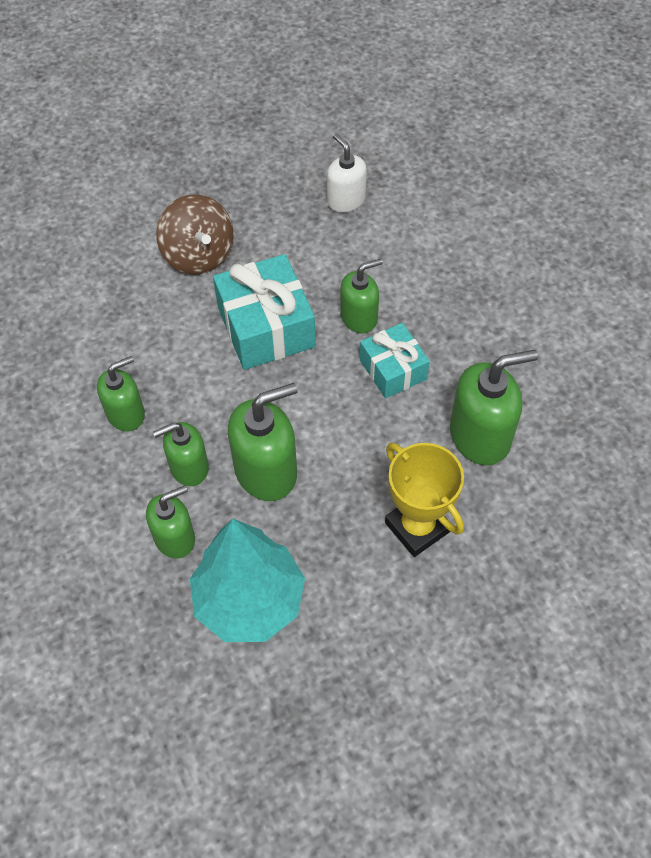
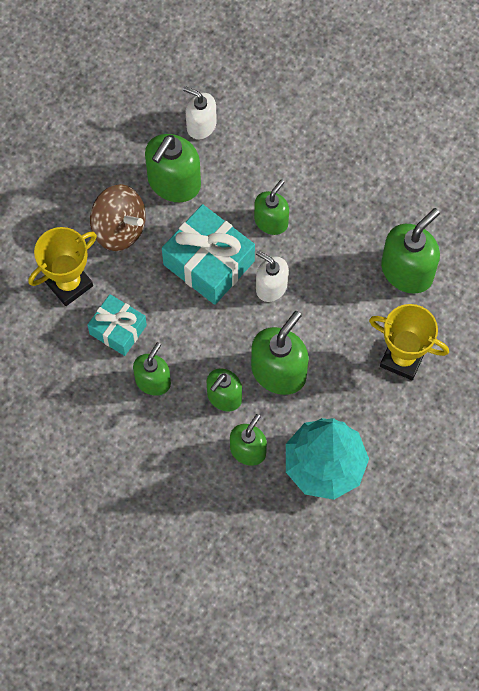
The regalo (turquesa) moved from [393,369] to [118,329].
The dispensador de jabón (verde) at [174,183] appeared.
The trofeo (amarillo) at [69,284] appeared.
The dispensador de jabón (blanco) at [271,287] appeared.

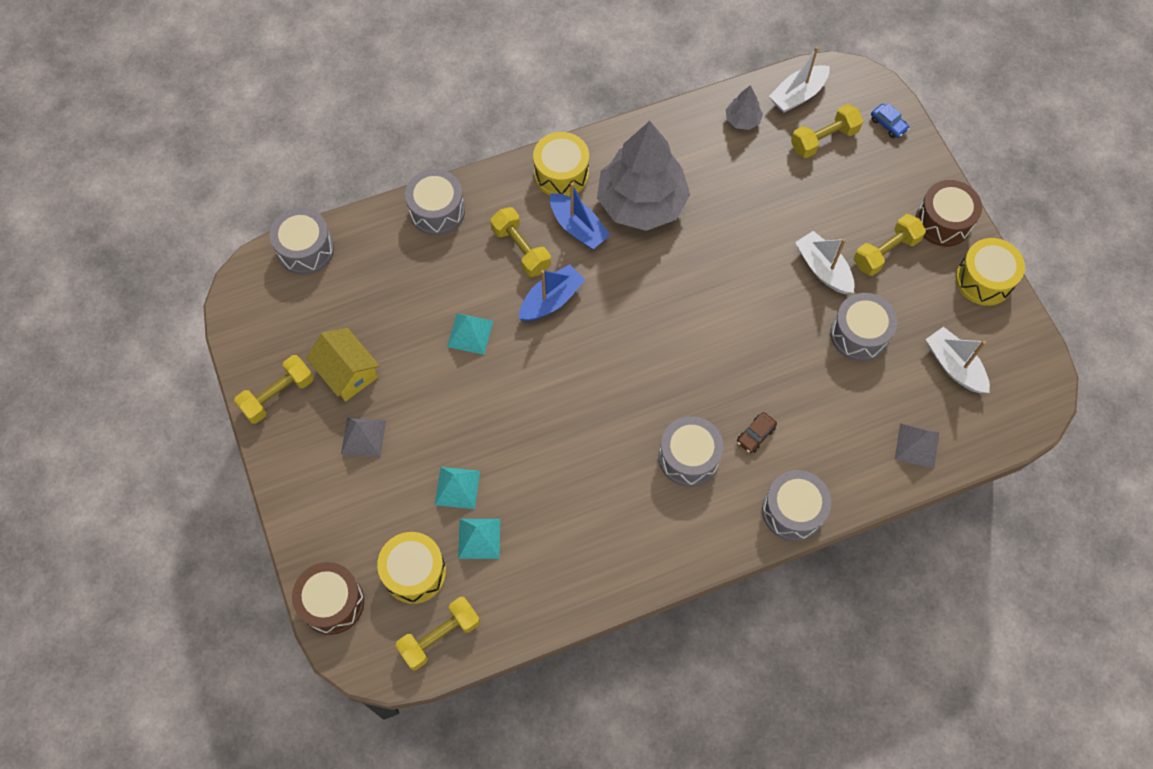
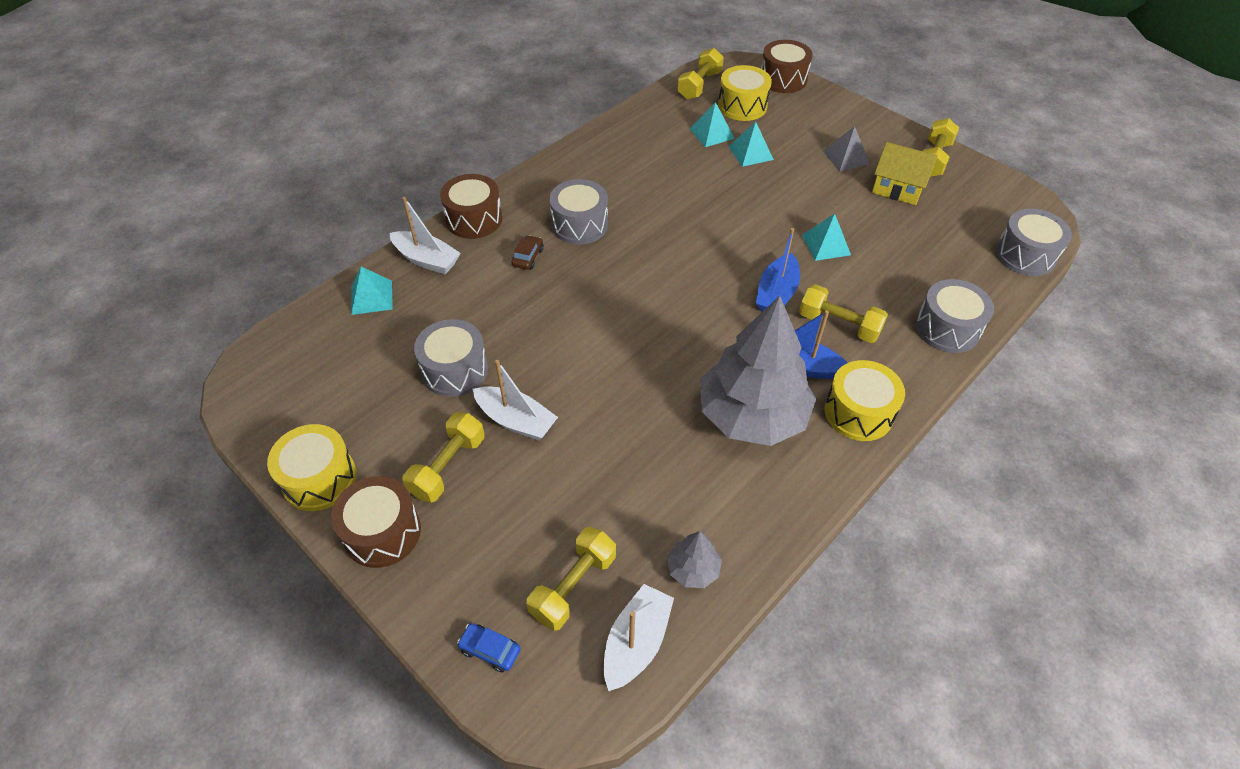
The barco (blanco) moved from [954,366] to [426,260].
The pirámide (gris) at [917,445] became the pirámide (turquesa) at [371,297].
The tambor (gris) at [793,511] became the tambor (marrón) at [474,219].

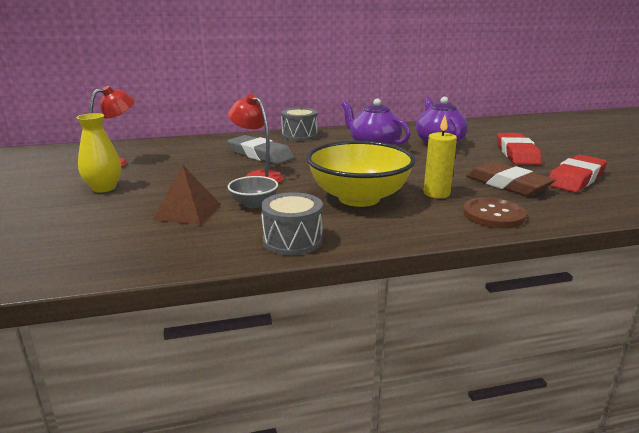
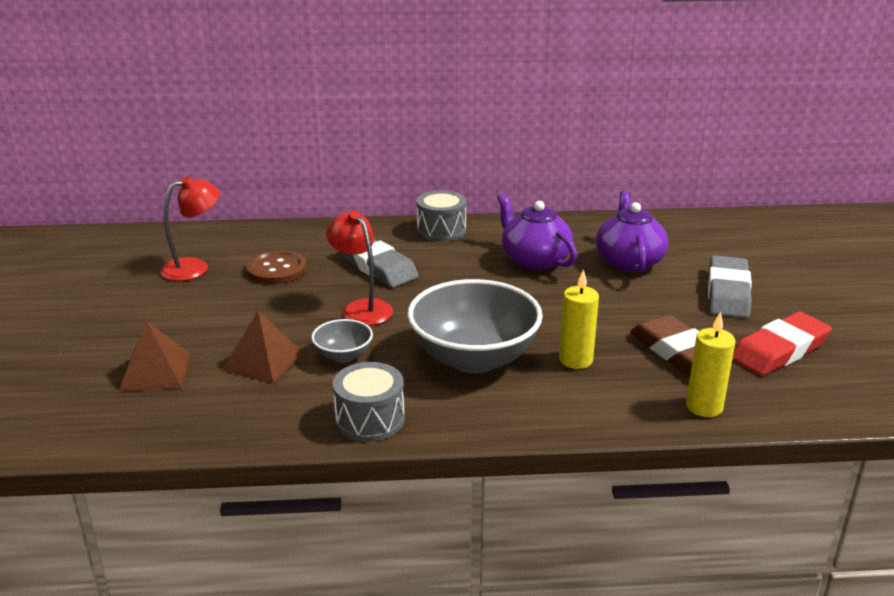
The florero (amarillo) at [104,188] disappeared.
The goma de borrar (rojo) at [517,153] became the goma de borrar (gris) at [728,293].
The cuenco (amarillo) at [359,198] became the cuenco (gris) at [474,358].
The botón (marrón) moved from [493,215] to [276,269].
The vela (amarillo) at [704,407] appeared.
The pirámide (marrón) at [155,372] appeared.

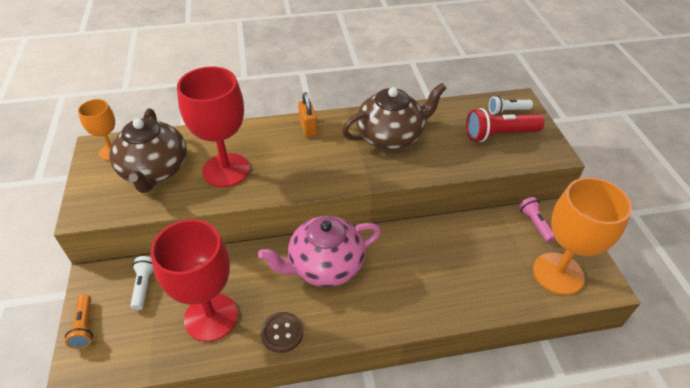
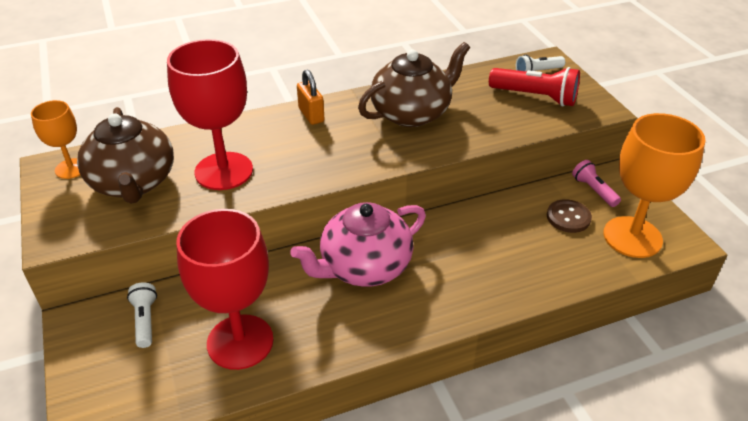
The lámpara de mano (rojo) at [499,135] turned 135 degrees counterclockwise.
The lámpara de mano (naranja) at [84,327] disappeared.
The botón (marrón) moved from [282,333] to [568,217].

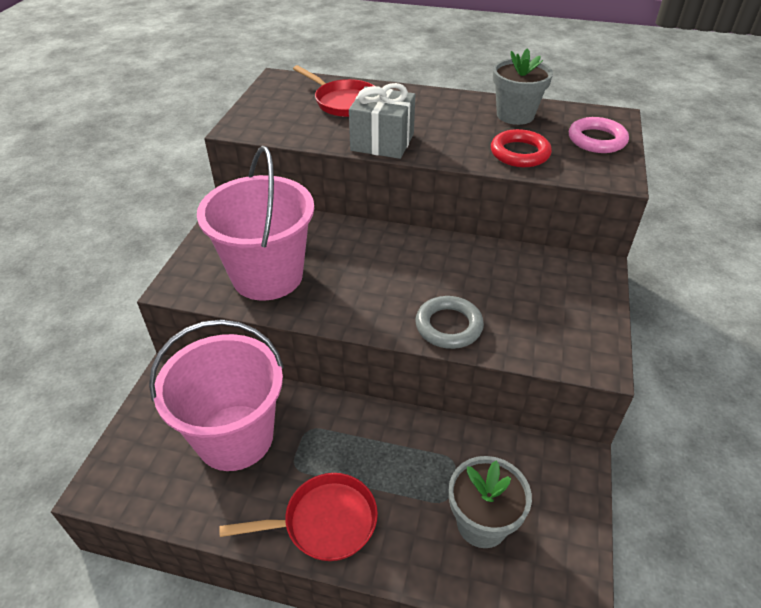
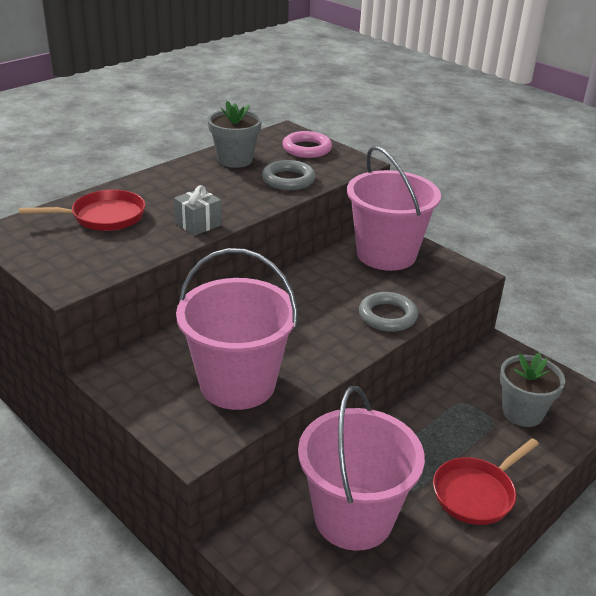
The regalo (gris) at [382,142] changed to 0.64 times the size.
The anillo (rojo) at [519,153] became the anillo (gris) at [288,179].
The sartén (rojo) at [324,522] turned 150 degrees counterclockwise.
The balde (rosa) at [386,254] appeared.

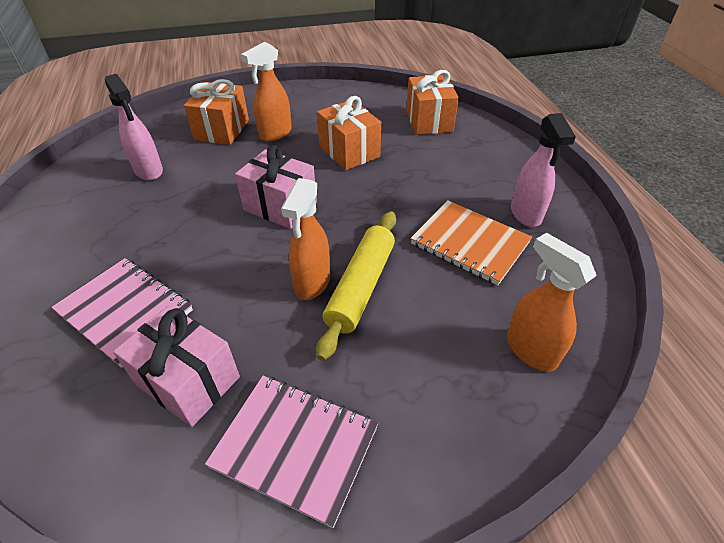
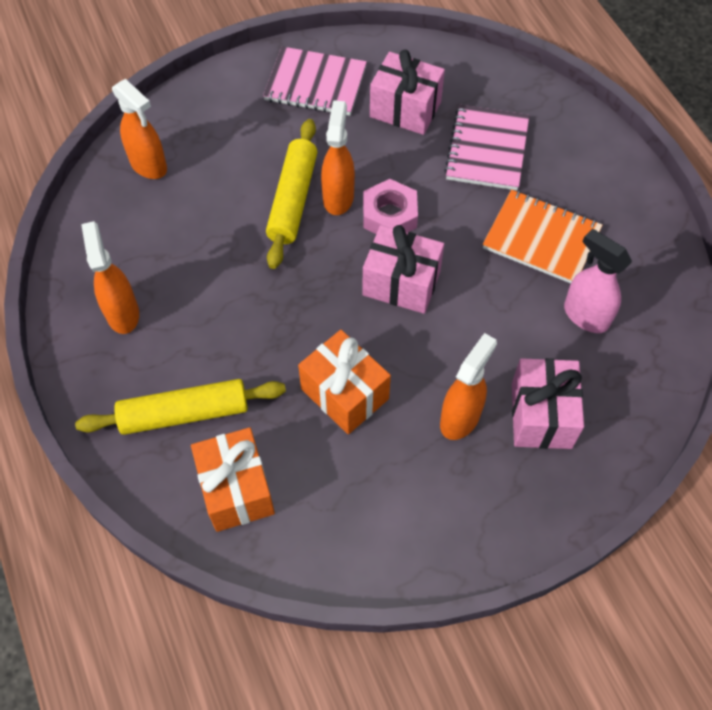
The regalo (naranja) at [222,130] became the regalo (rosa) at [541,415].
The pulverizador (rosa) at [526,214] became the pulverizador (naranja) at [122,313].
The cuaderno (naranja) moved from [469,243] to [541,239].
The cuaderno (rosa) at [125,311] turned 75 degrees clockwise.
The tuerca (rosa) at [389,215] appeared.
The rodillo (amarillo) at [184,413] appeared.

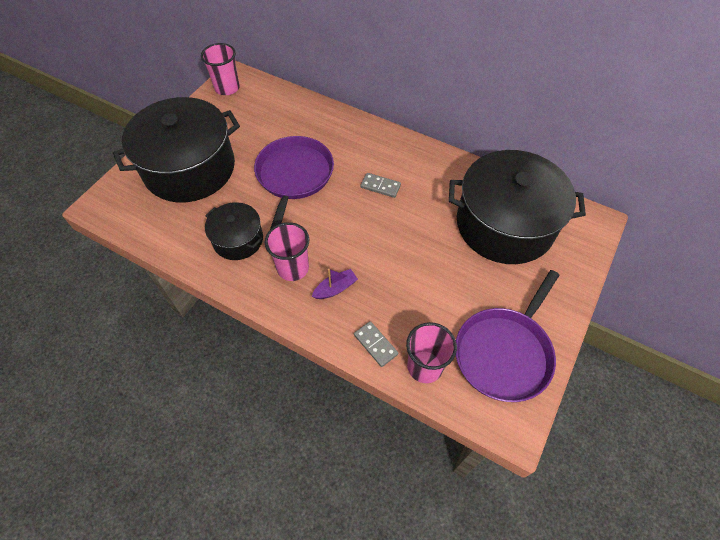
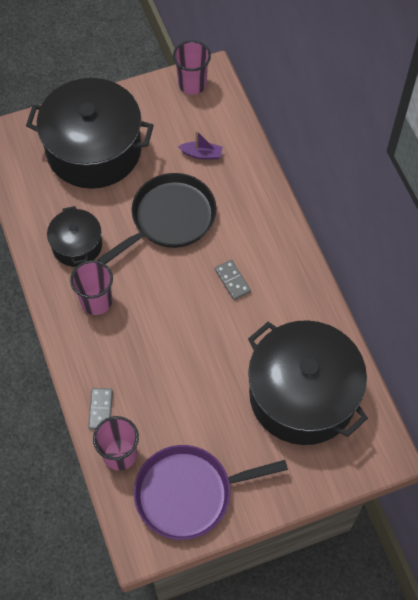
The sartén (morado) at [294,176] became the sartén (negro) at [169,218].
The barco (morado) moved from [335,288] to [201,154].

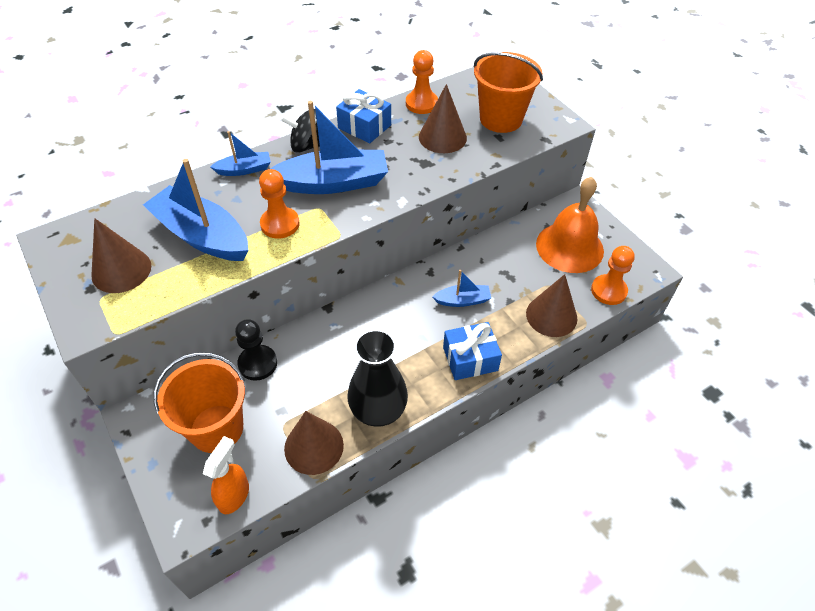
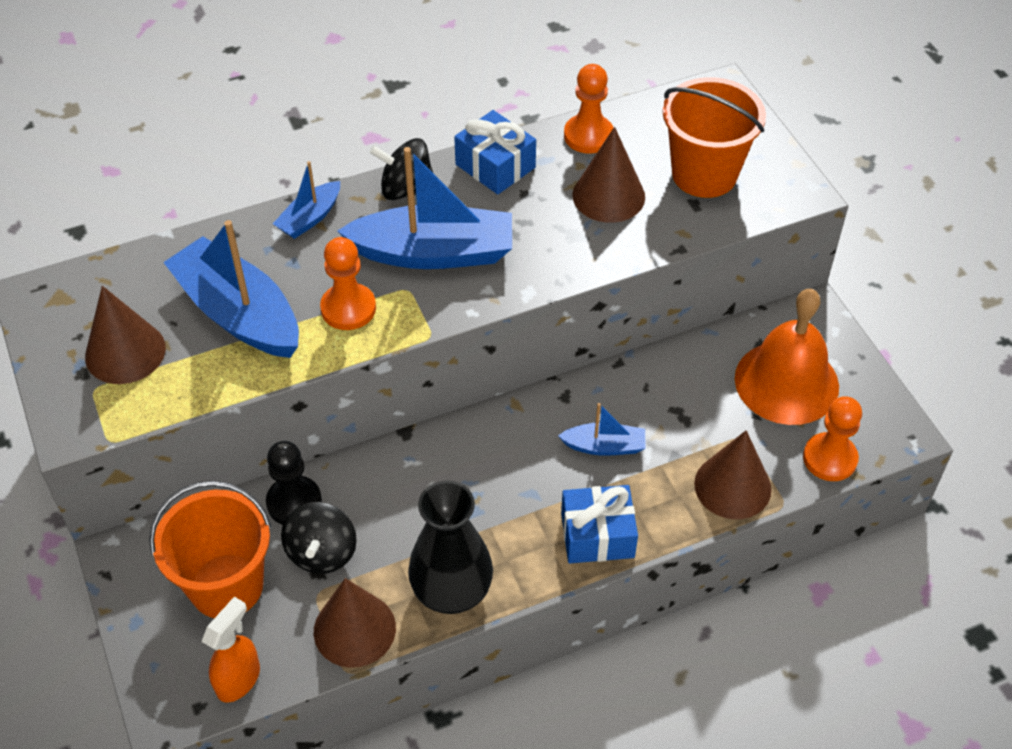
The barco (azul) at [244,169] turned 135 degrees clockwise.
The peonza (negro) at [322,553] appeared.

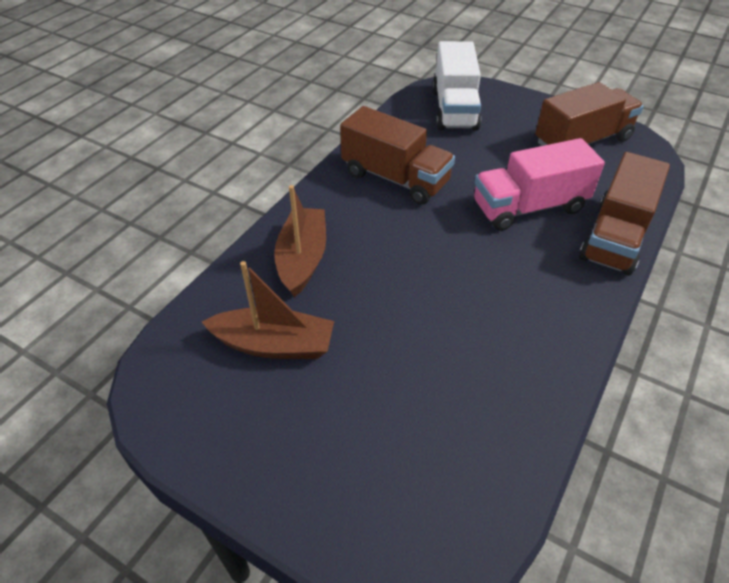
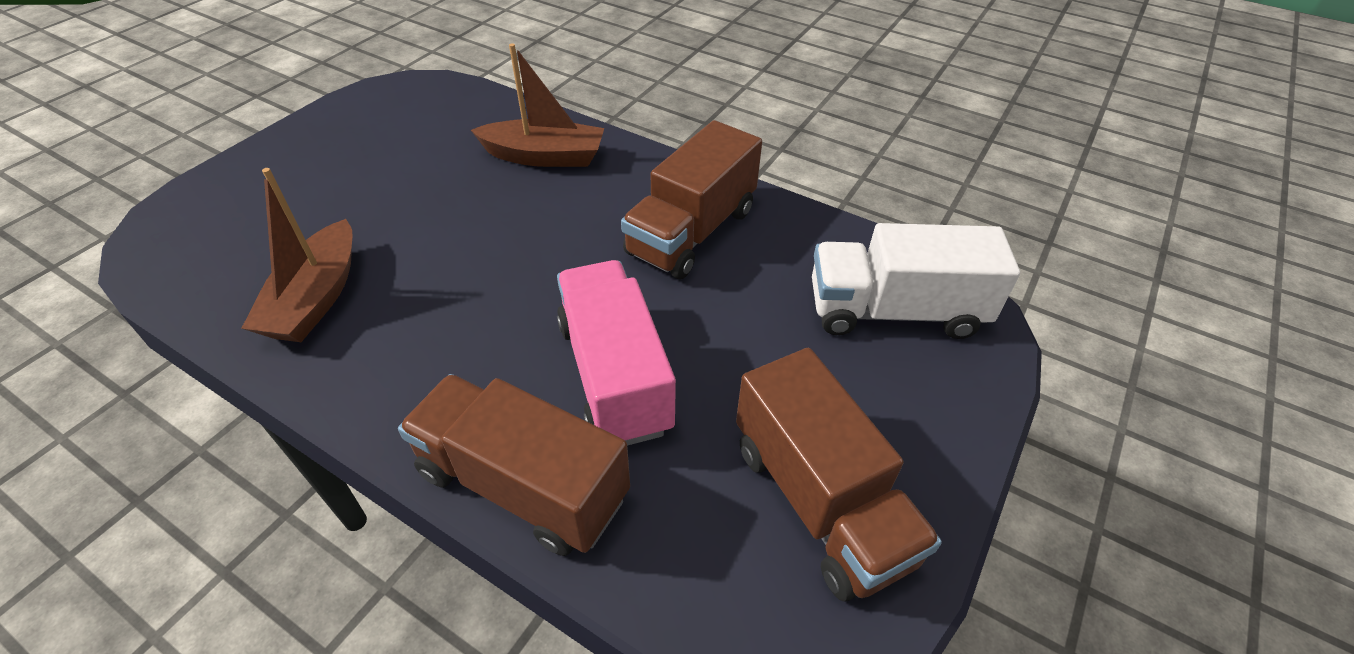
The barco (marrón) moved from [274,344] to [316,298].

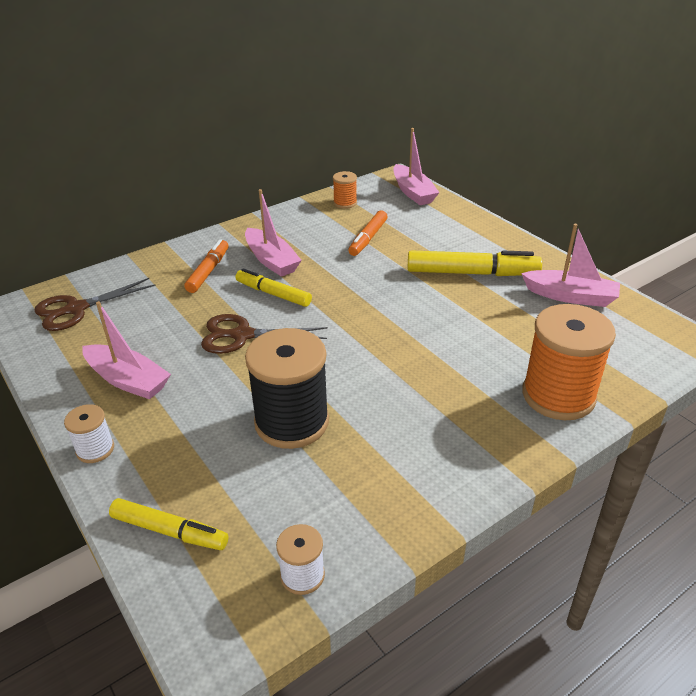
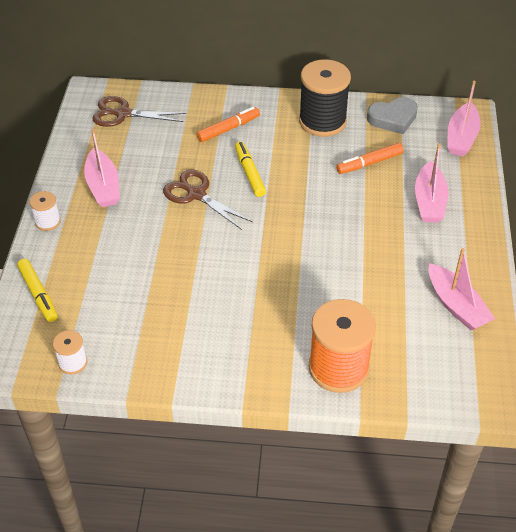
The carrete (naranja) at [345,203] was replaced by the corazón (gris) at [393,118].
The barco (rosa) moved from [271,260] to [429,201].
The rotulador (amarillo) at [472,273] disappeared.
The carrete (negro) moved from [292,422] to [322,121].

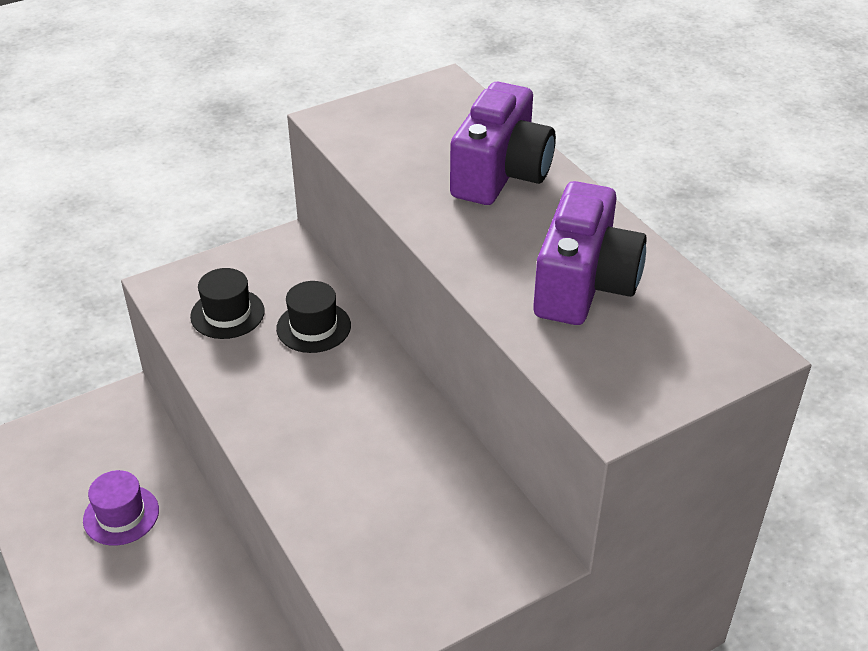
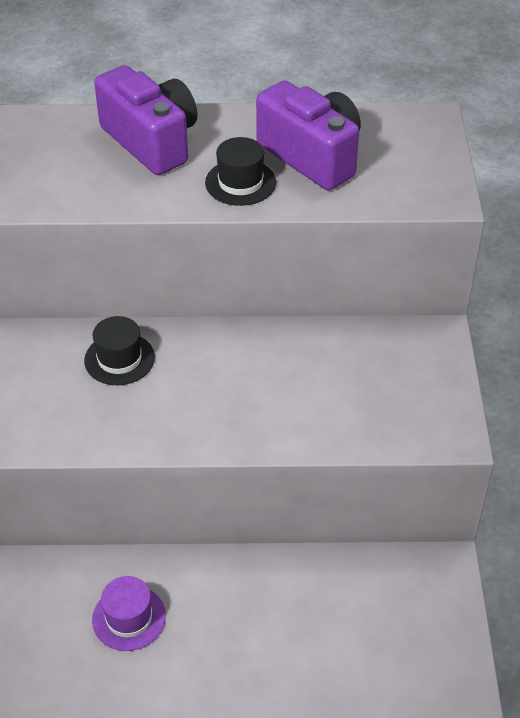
The sombrero (negro) moved from [227,314] to [240,182].

